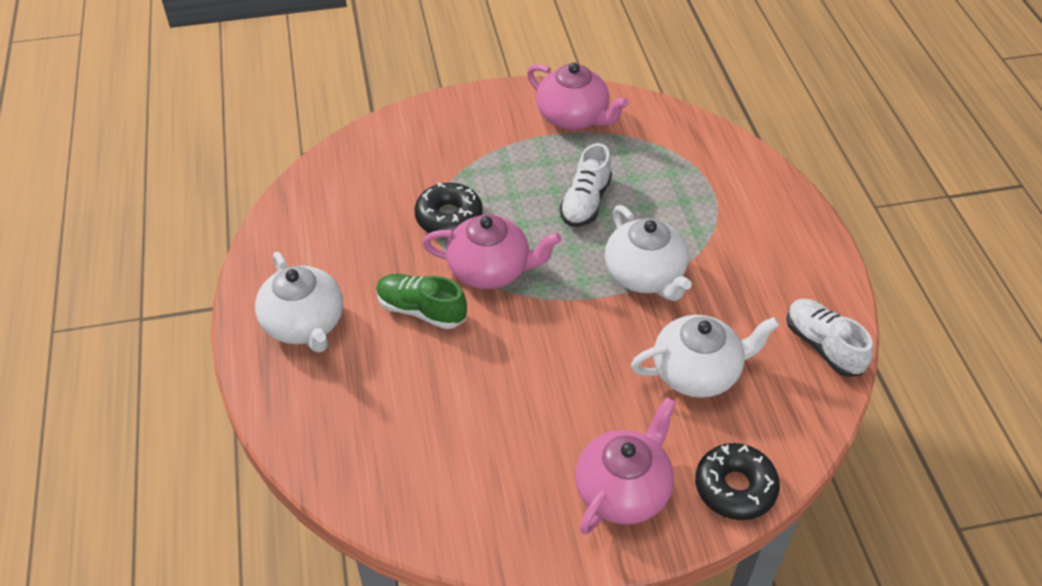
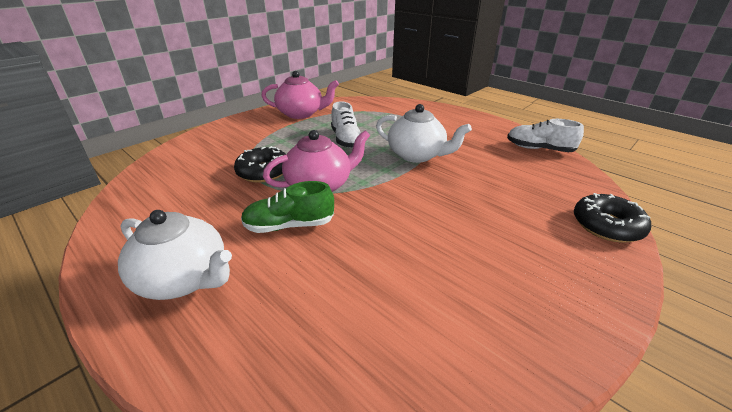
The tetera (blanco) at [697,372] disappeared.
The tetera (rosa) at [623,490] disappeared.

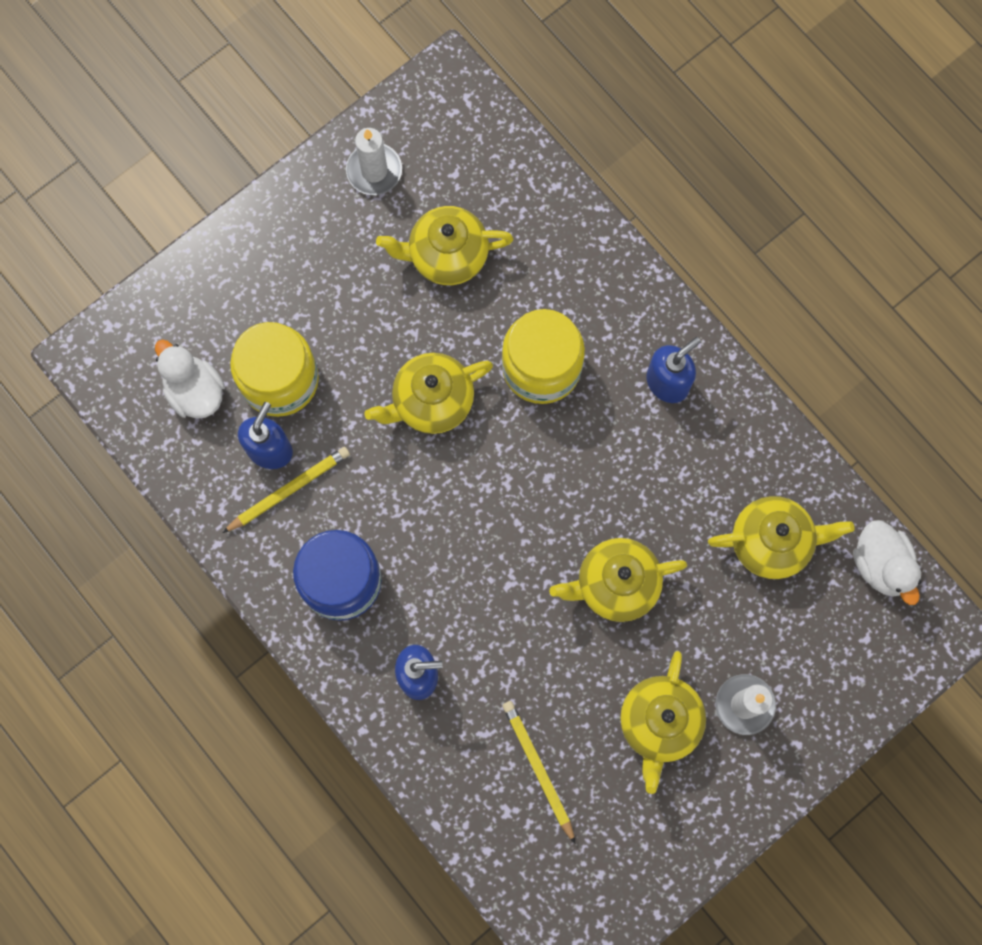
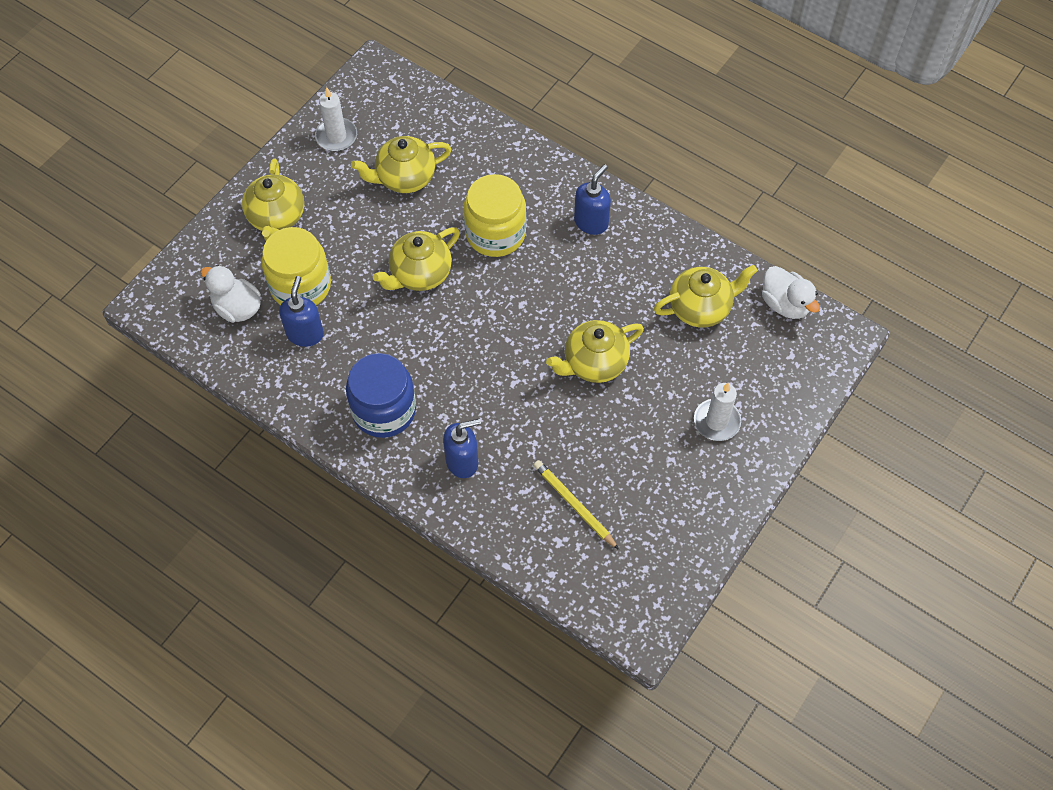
The lápiz (amarillo) at [289,490] disappeared.
The tetera (amarillo) moved from [659,723] to [276,217].

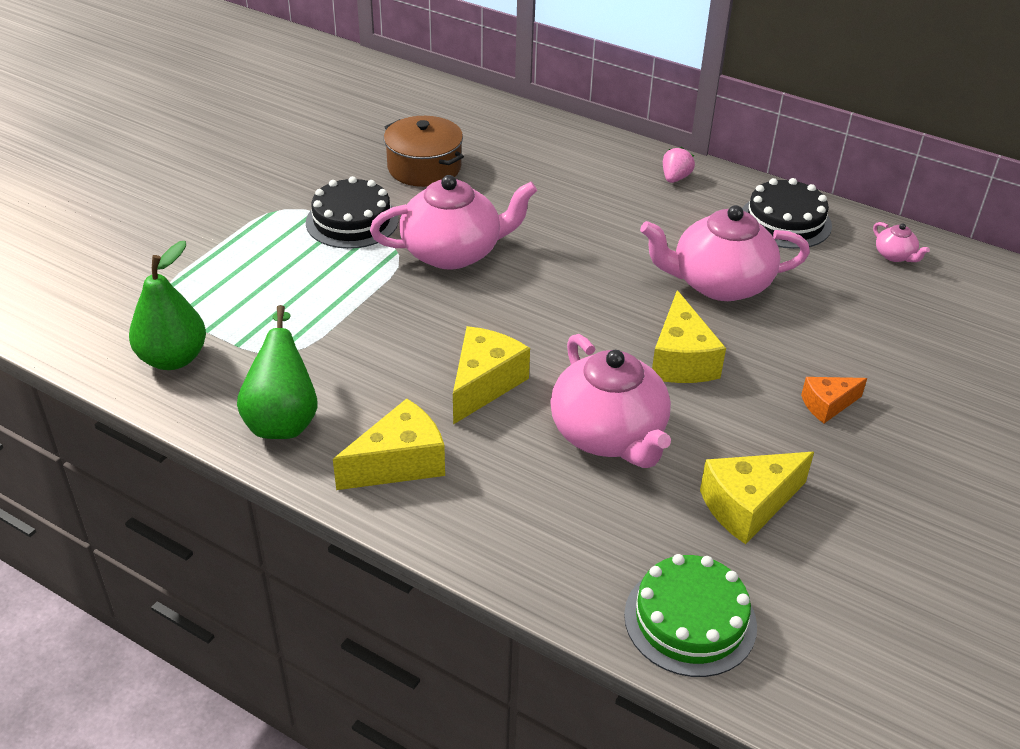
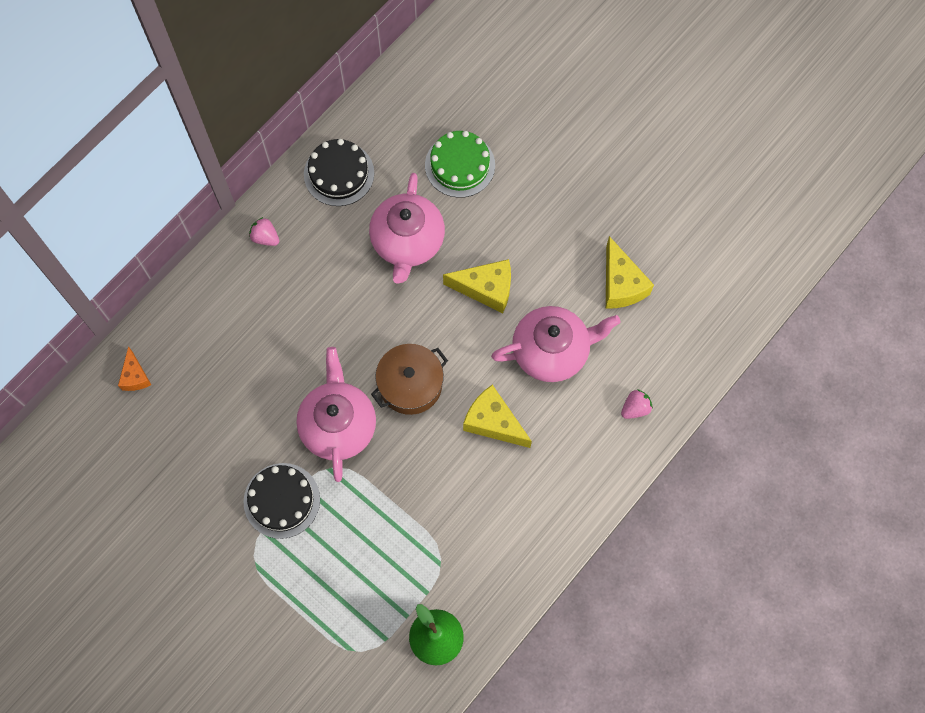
The olla (marrón) moved from [424,167] to [410,384].
The tetera (rosa) at [895,255] disappeared.
The pera (verde) at [283,419] disappeared.
The queso (naranja) moved from [827,405] to [135,376].
The queso (amarillo) at [399,463] disappeared.
The tarta (verde) moved from [690,620] to [460,165].
The fresa (rosa) at [635,408] appeared.

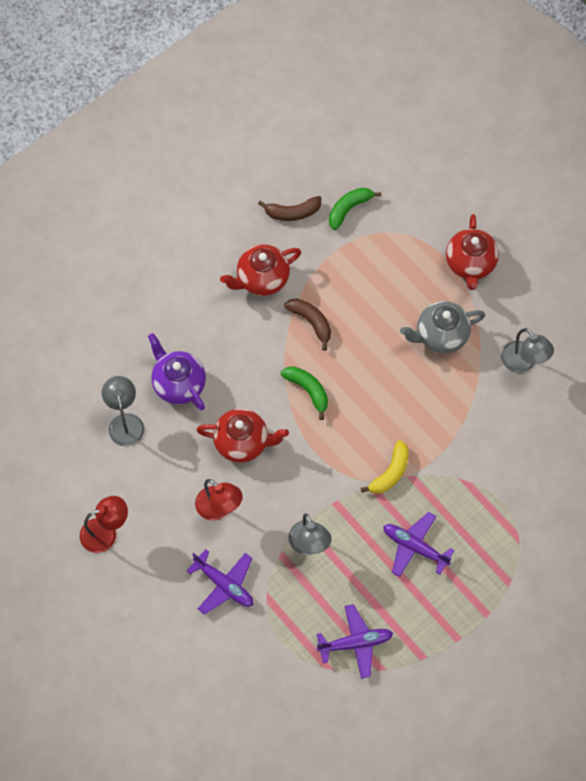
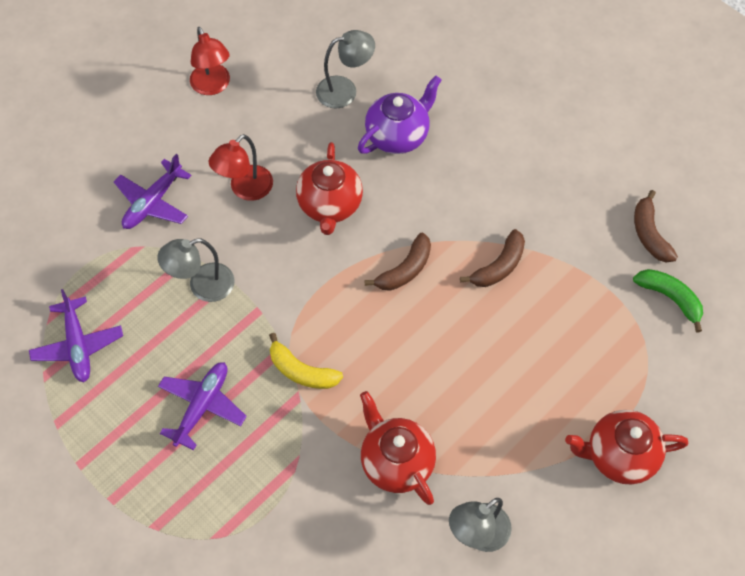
The tetera (rojo) moved from [261,279] to [396,461].
The tetera (gris) at [440,336] disappeared.
The plátano (verde) at [308,390] became the plátano (marrón) at [405,270].

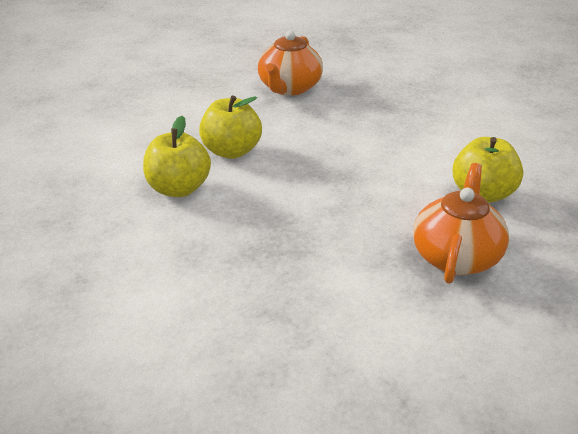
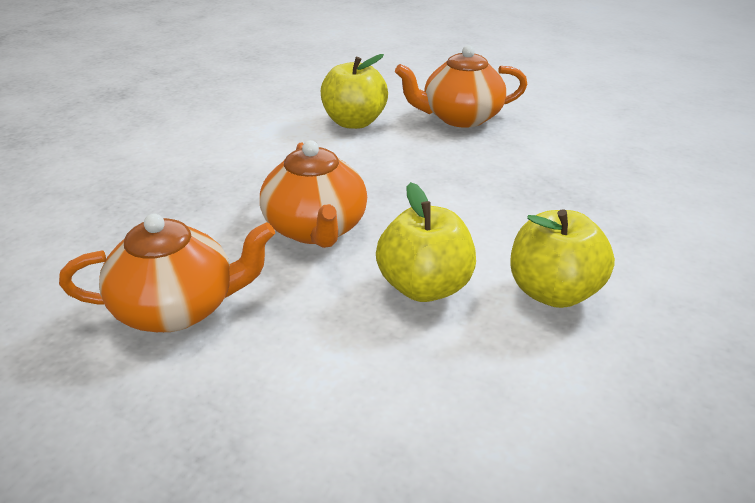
The tetera (naranja) at [316,229] appeared.

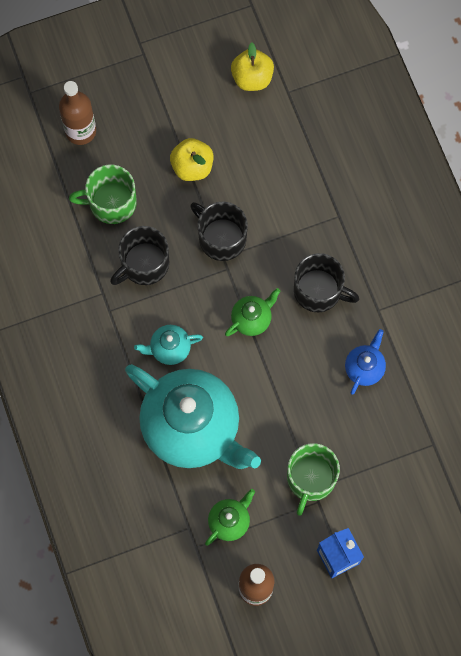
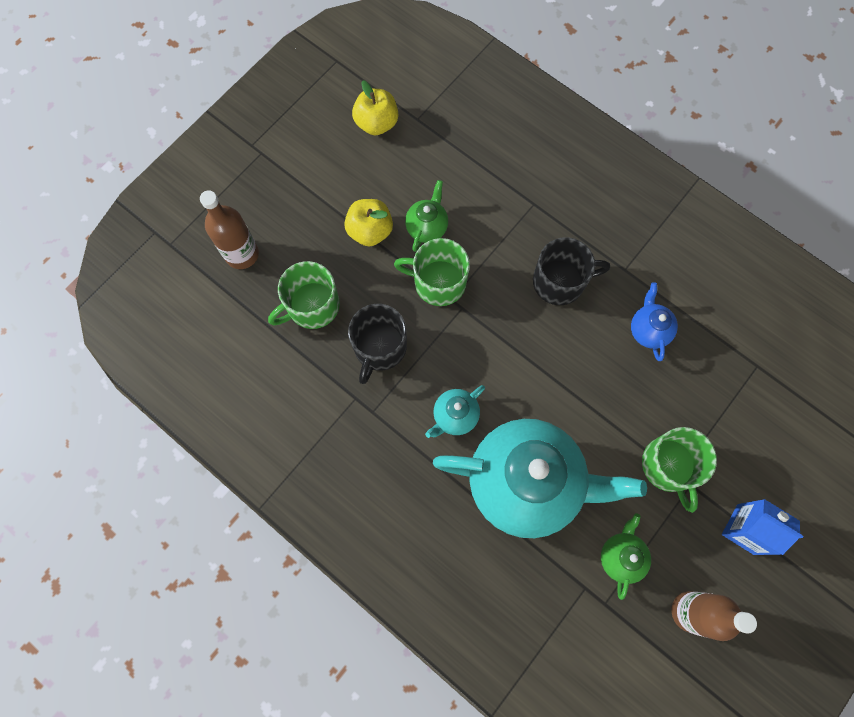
The taza (negro) at [221,238] became the taza (verde) at [438,282].
The tetera (verde) moved from [252,319] to [427,227].

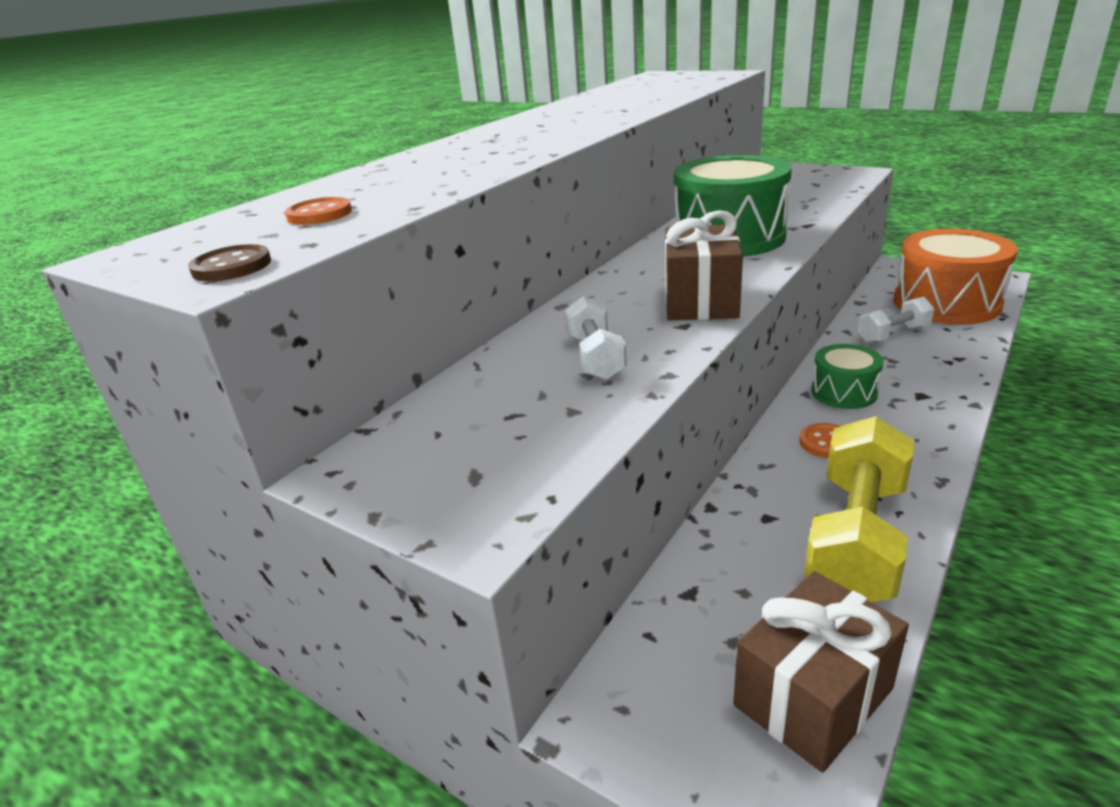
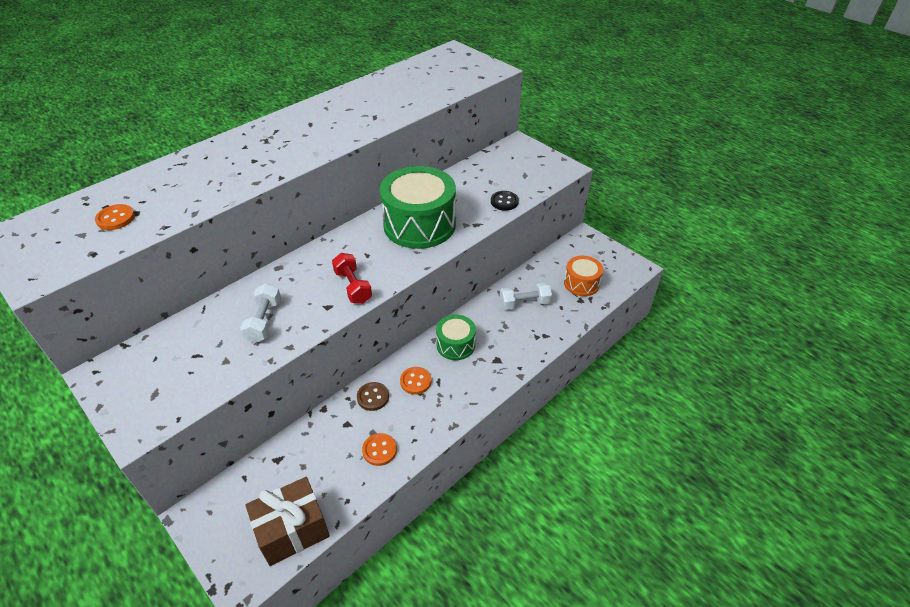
The regalo (marrón) at [700,301] was replaced by the mancuerna (rojo) at [353,287].
The tambor (naranja) at [946,303] changed to 0.53 times the size.
The botón (marrón) moved from [232,267] to [373,397].
The mancuerna (amarillo) at [856,538] was replaced by the botón (naranja) at [379,450].
The botón (negro) at [504,202] appeared.

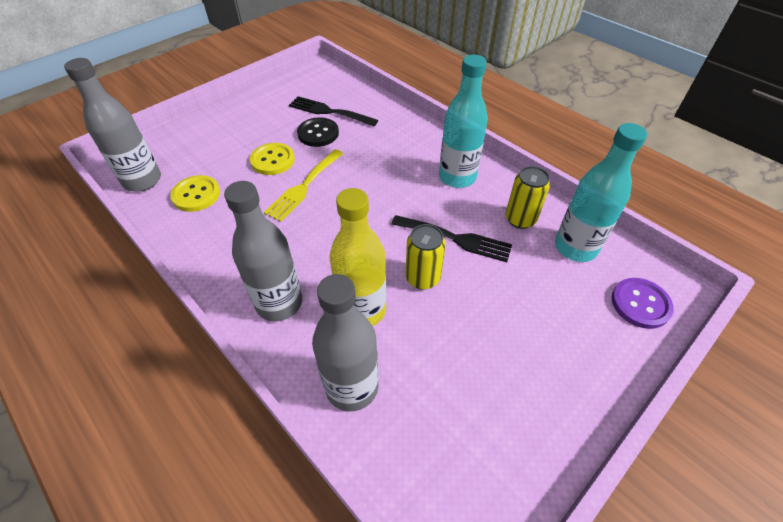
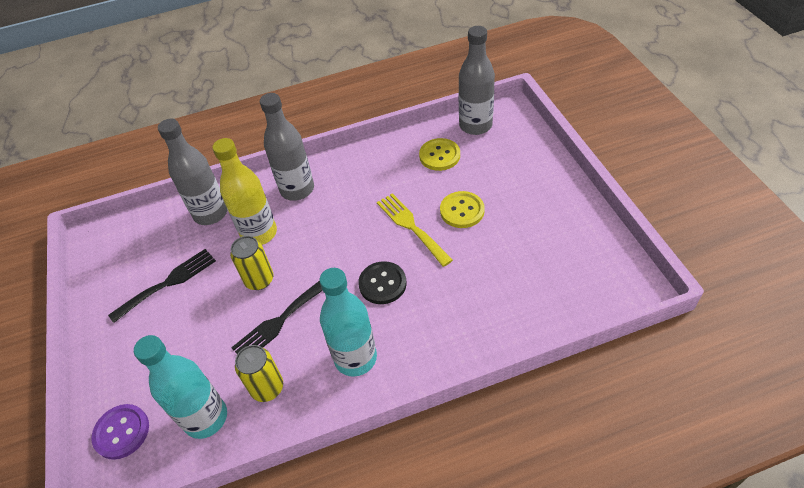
The tenedor (negro) moved from [329,111] to [168,283].
The botón (negro) moved from [318,133] to [382,284].

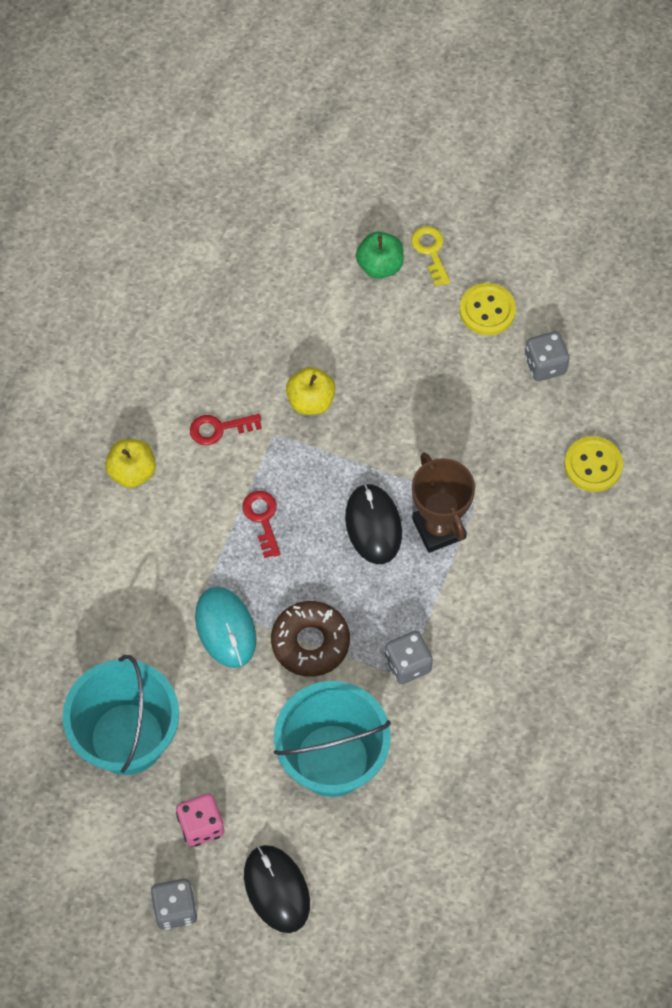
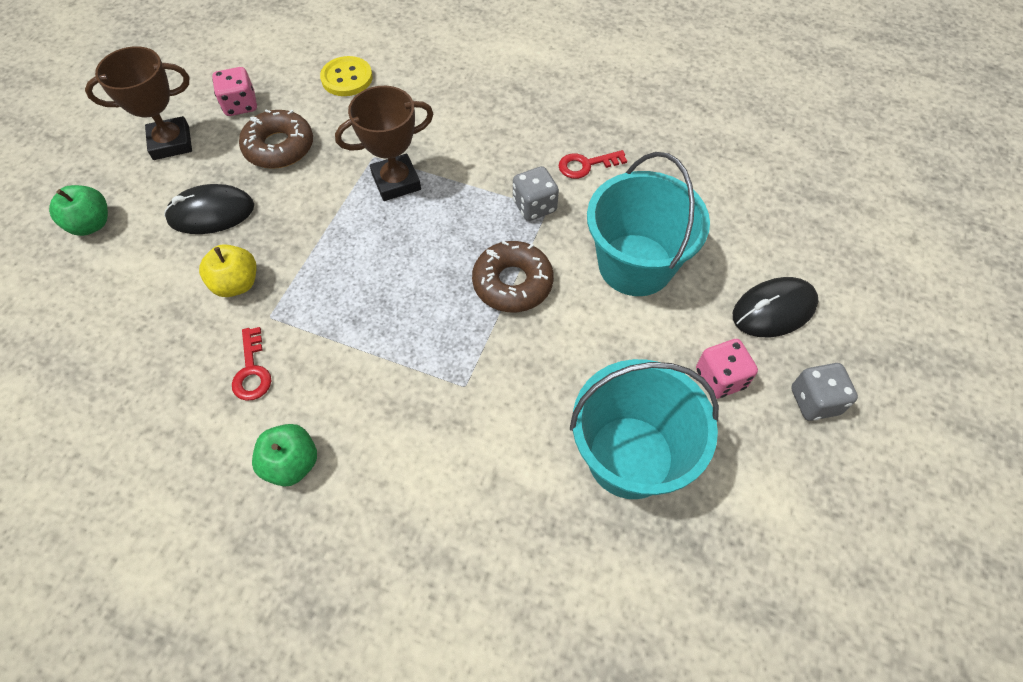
The llave (amarillo) at [431,251] disappeared.
The botón (amarillo) at [487,310] was replaced by the trofeo (marrón) at [171,143].
The dado (gris) at [545,365] became the dado (rosa) at [240,105].
The manzana (amarillo) at [132,472] became the manzana (verde) at [292,464].
The ratón (negro) moved from [373,525] to [211,213].
The llave (rojo) moved from [262,519] to [586,165].
The ratón (turquesa) at [226,628] disappeared.
The rosquilla (marrón) at [279,147] appeared.

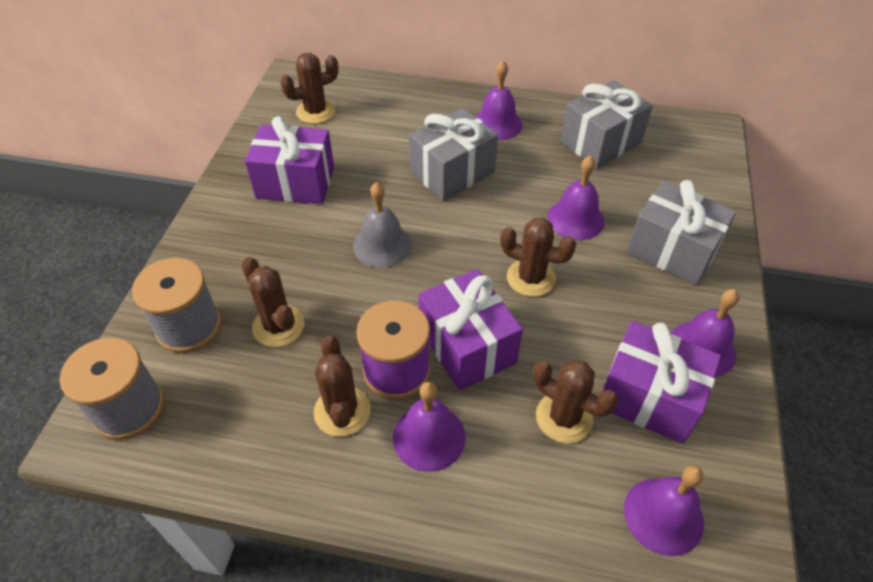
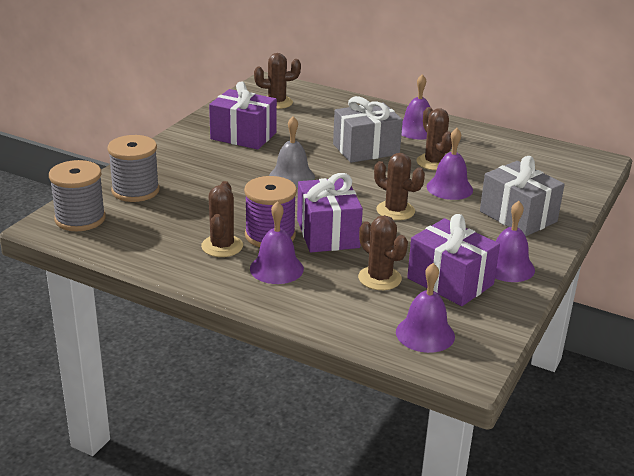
The regalo (gris) at [601,142] disappeared.
The cactus (marrón) moved from [278,326] to [434,162].

